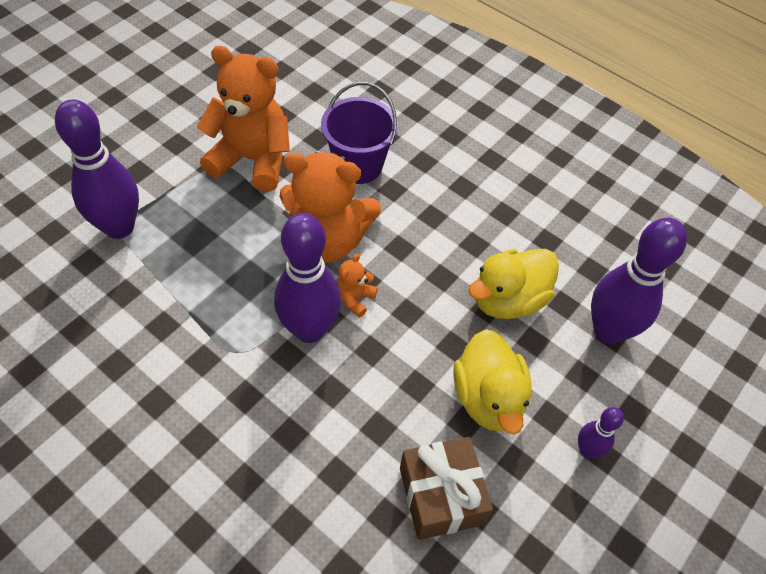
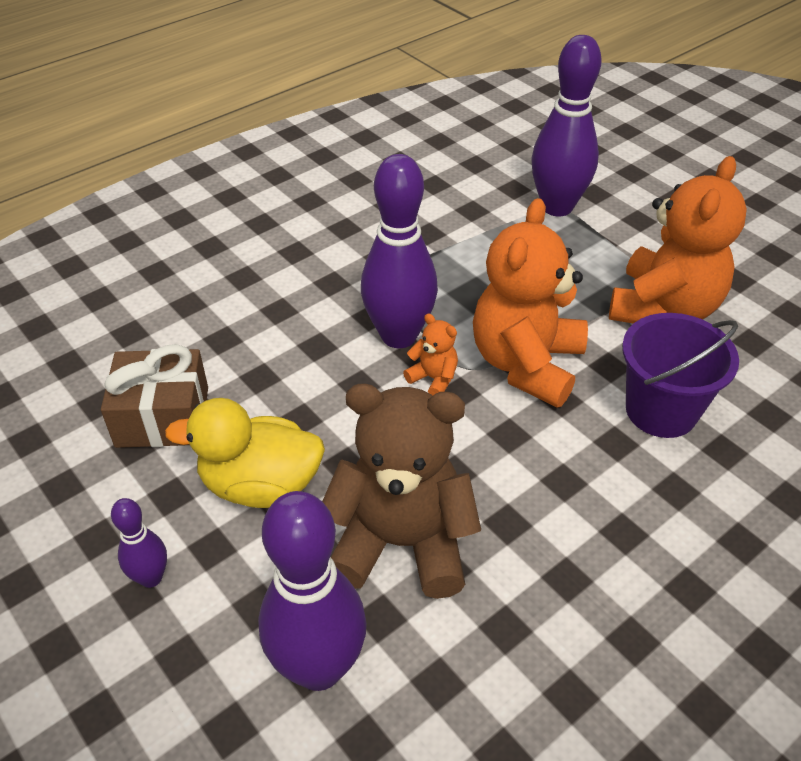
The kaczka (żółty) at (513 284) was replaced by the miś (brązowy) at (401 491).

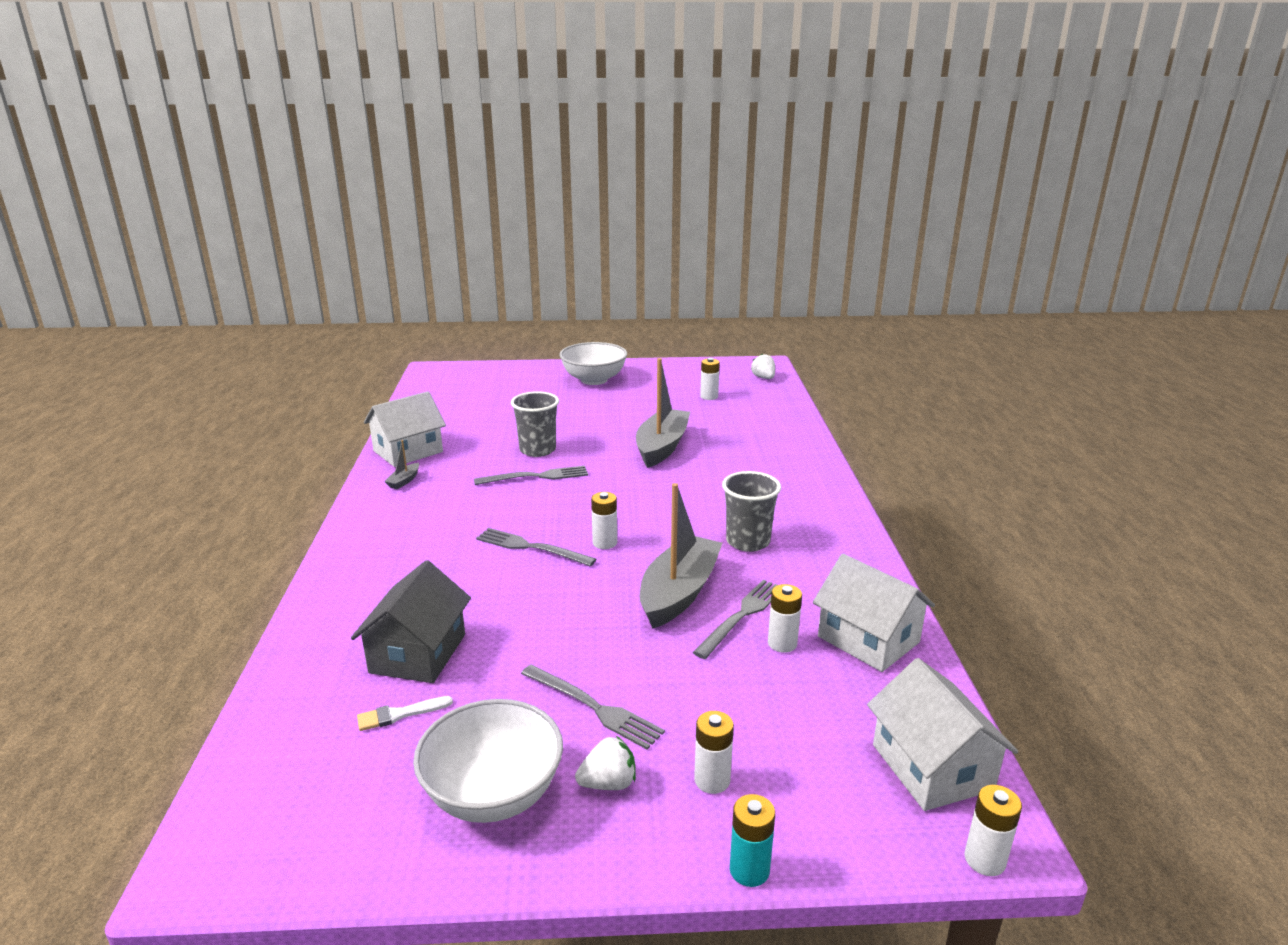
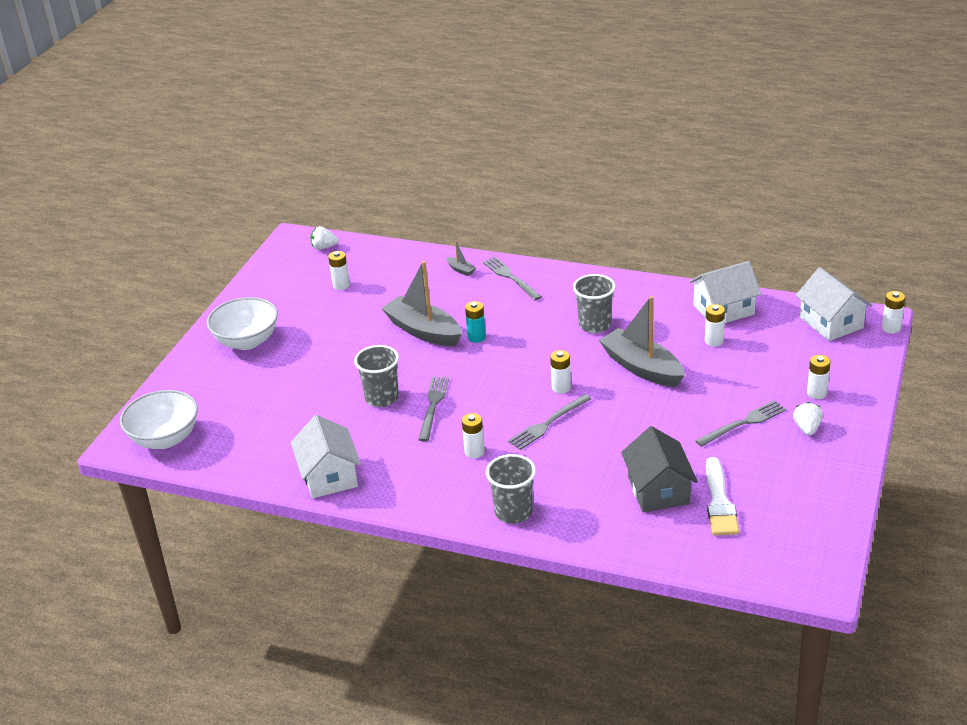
The miska (biały) moved from (488 761) to (159 419). The łódka (szary) moved from (401 464) to (461 258). The bateria (biały) at (473 435) appeared. The bateria (turkusowy) moved from (752 840) to (475 322). The widelec (szary) moved from (735 619) to (512 279). The szklanka (szary) at (511 489) appeared. The domek (szary) at (411 621) turned 45 degrees clockwise. The pędzel (biały) at (405 713) changed to 1.84 times the size. The domek (biały) at (942 734) turned 60 degrees clockwise.

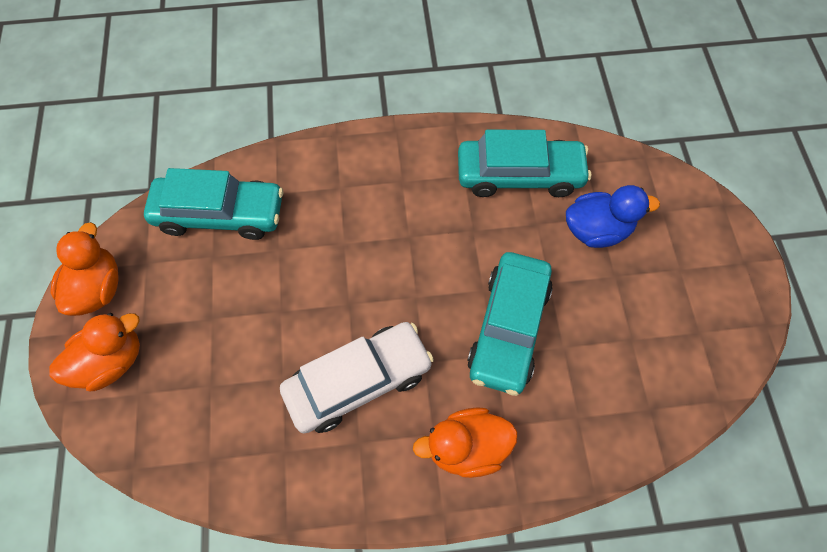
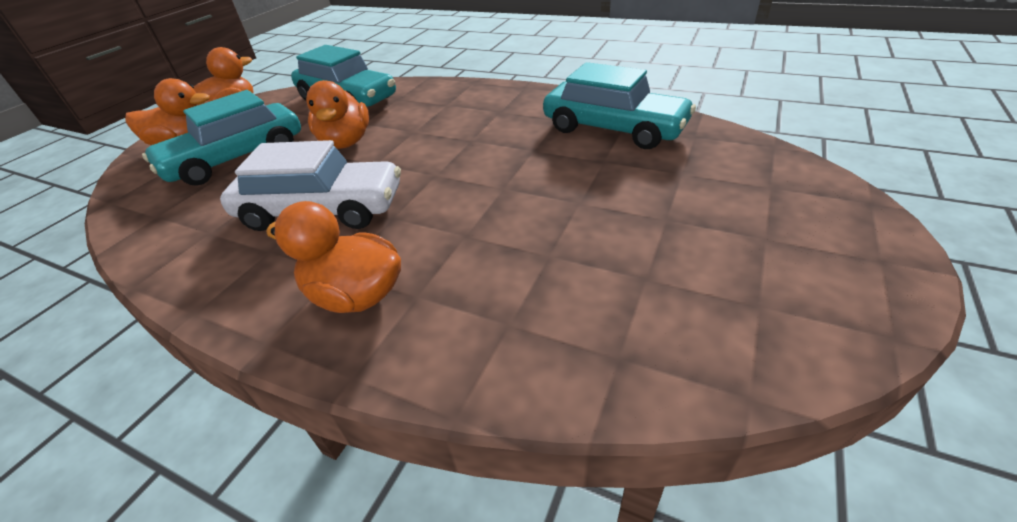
The samochód (turkusowy) moved from (510 324) to (221 138). The kaczka (pomarańczowy) at (337 114) appeared. The kaczka (niebieski) at (613 216) disappeared.

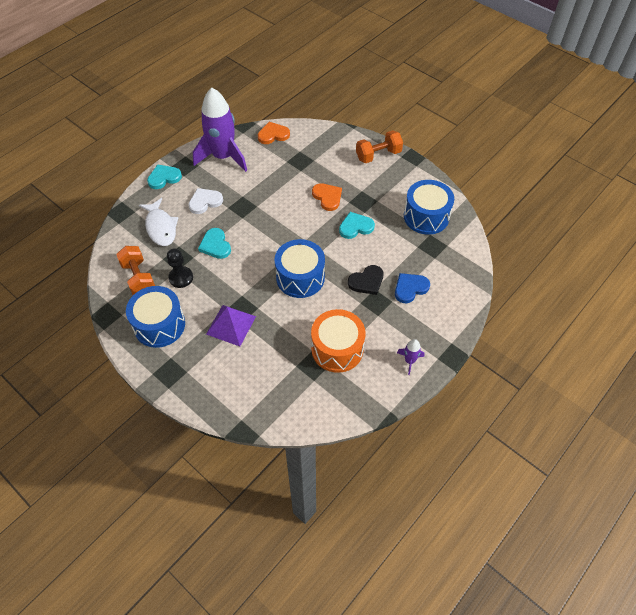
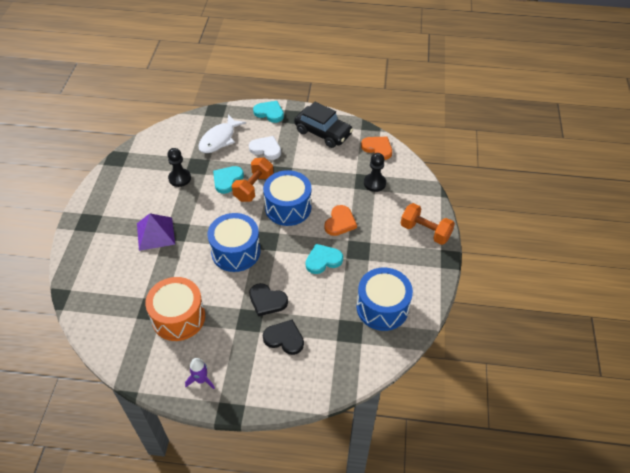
The hantel (pomarańczowy) moved from (135 270) to (253 180). The bęben (niebieski) moved from (155 317) to (287 198). The serce (niebieski) at (412 288) became the serce (czarny) at (283 337). The rakieta (fioletowy) at (220 130) was replaced by the samochód (czarny) at (323 125). The serce (turkusowy) at (357 225) turned 60 degrees counterclockwise. The pionek (czarny) at (375 172) appeared.

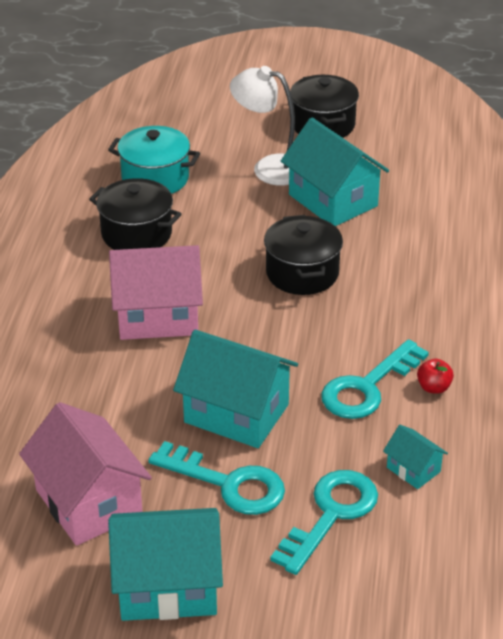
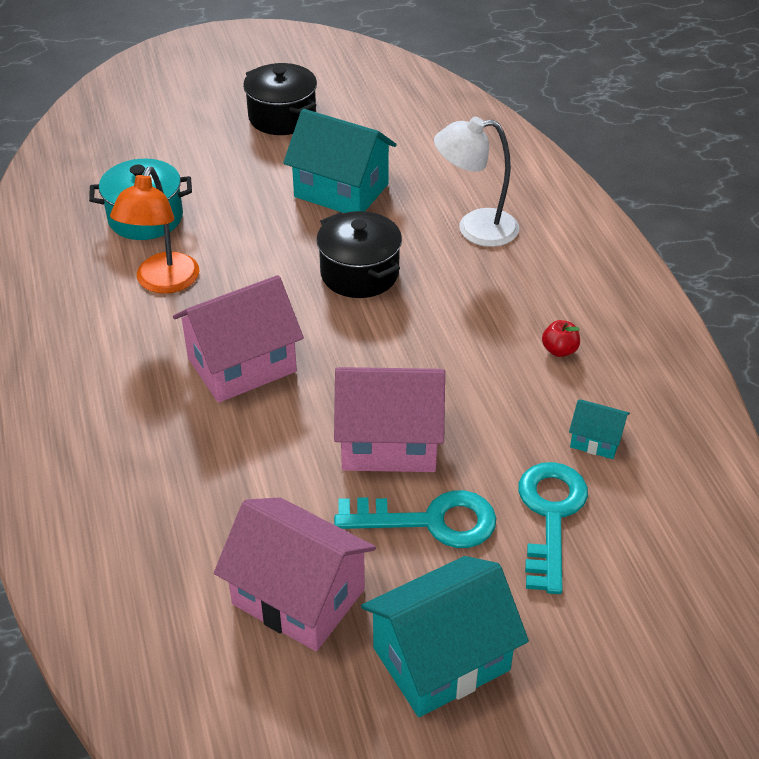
The garnek (czarny) at (135 214) was replaced by the lampka (pomarańczowy) at (154 230). The domek (turkusowy) at (235 389) became the domek (różowy) at (389 419). The lampka (biały) moved from (262 126) to (476 182). The klucz (turkusowy) at (375 379) disappeared.

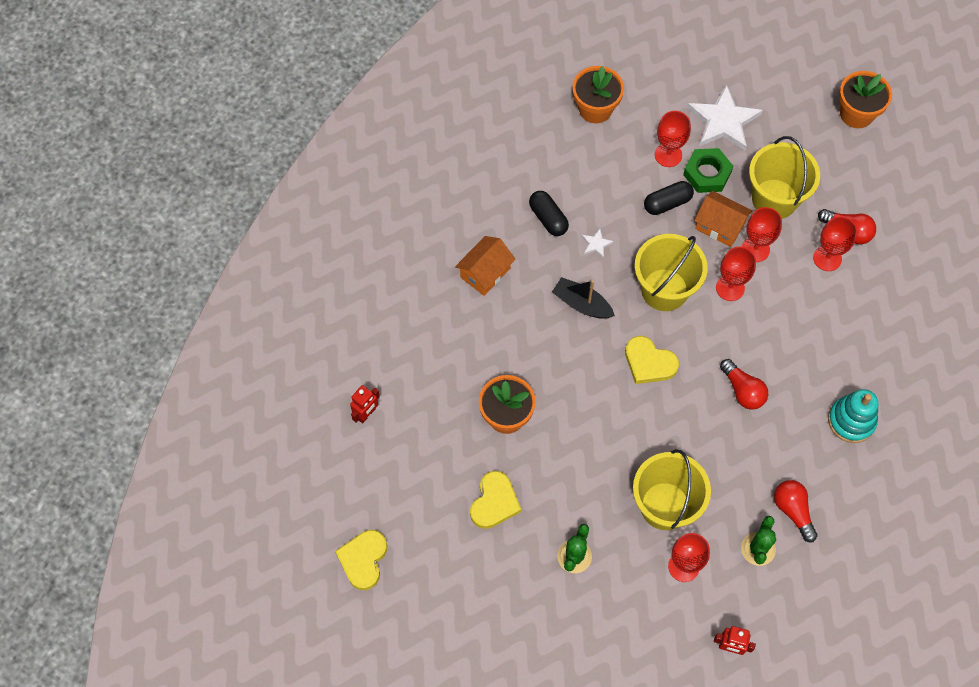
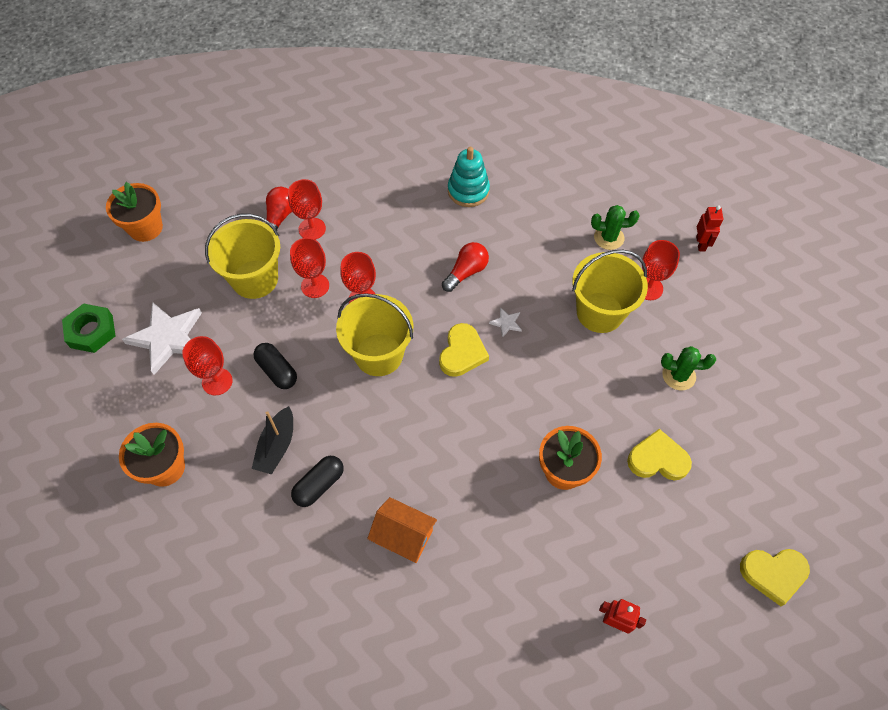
The nakrętka (zielony) moved from (708 170) to (89 328). The łódka (czarny) moved from (583 298) to (272 440). The gwiazda (biały) moved from (598 243) to (505 322). The domek (pomarańczowy) at (723 219) disappeared. The żarówka (czerwony) at (796 511) disappeared.

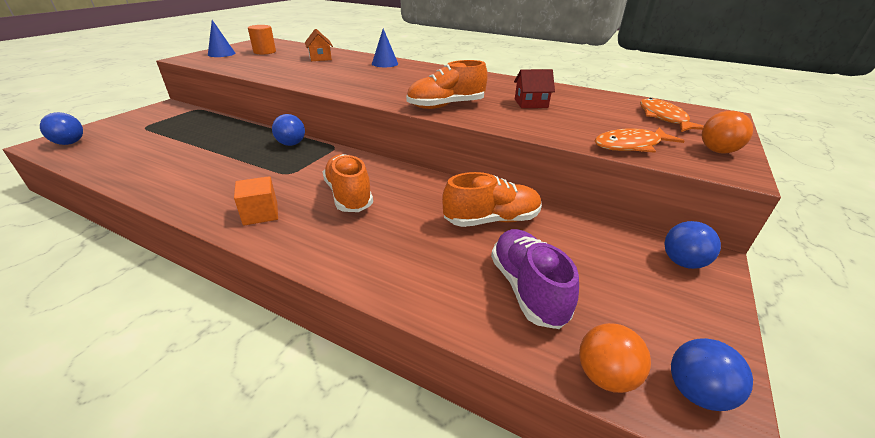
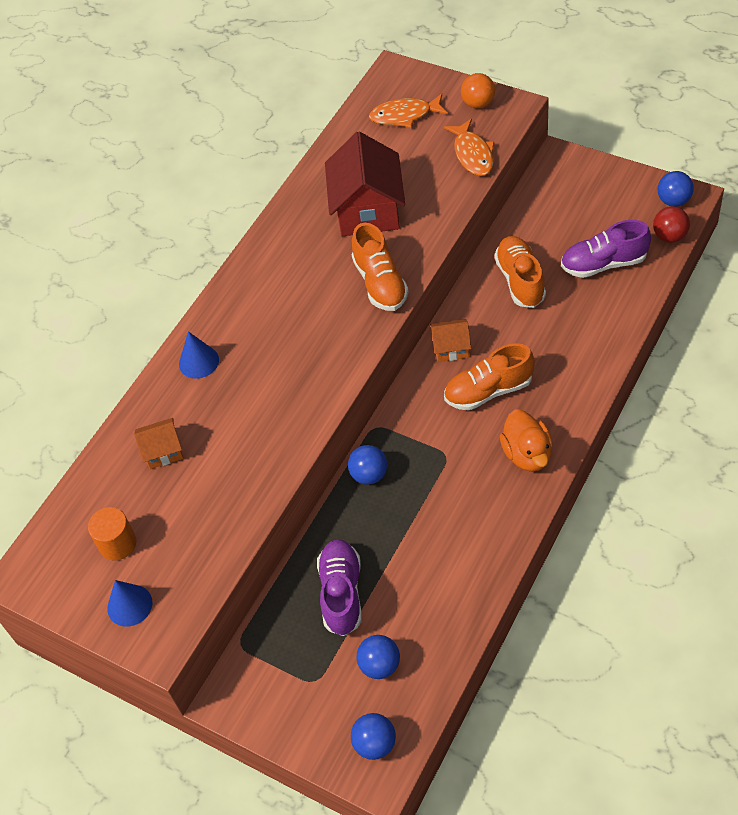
The but (fioletowy) at (339 587) appeared. The domek (czerwony) at (534 88) changed to 2.01 times the size. The piłka (niebieski) moved from (692 245) to (378 657). The domek (pomarańczowy) at (450 340) appeared. The sześcian (pomarańczowy) at (256 200) was replaced by the kaczka (pomarańczowy) at (526 440). The piłka (pomarańczowy) at (615 358) became the piłka (czerwony) at (671 224).

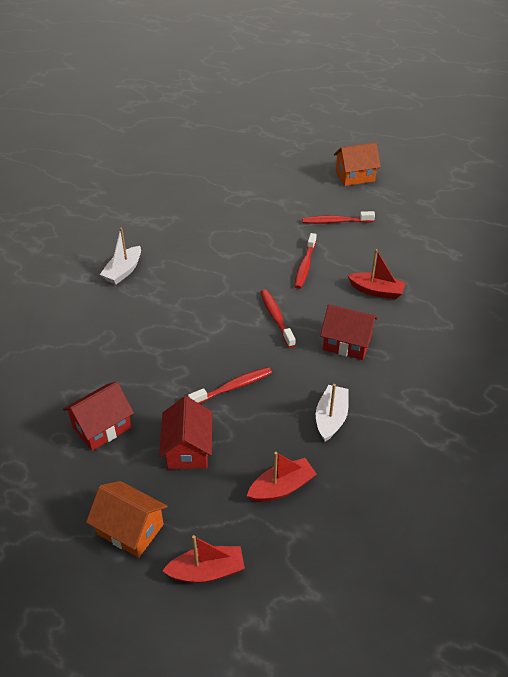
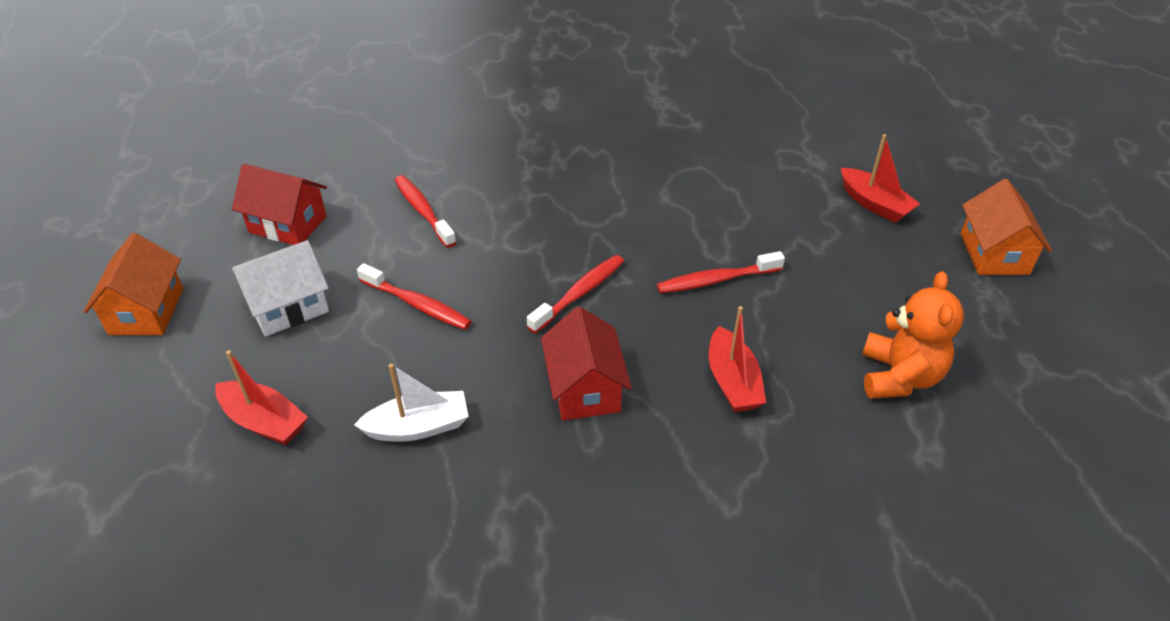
The domek (czerwony) at (185 432) became the domek (biały) at (280 288). The szczoteczka do zębów (czerwony) moved from (338 217) to (426 211). The łódka (czerwony) moved from (203 559) to (880 178). The miś (pomarańczowy) at (913 335) appeared. The domek (pomarańczowy) at (357 164) turned 45 degrees clockwise. The łódka (biały) at (120 256) disappeared.

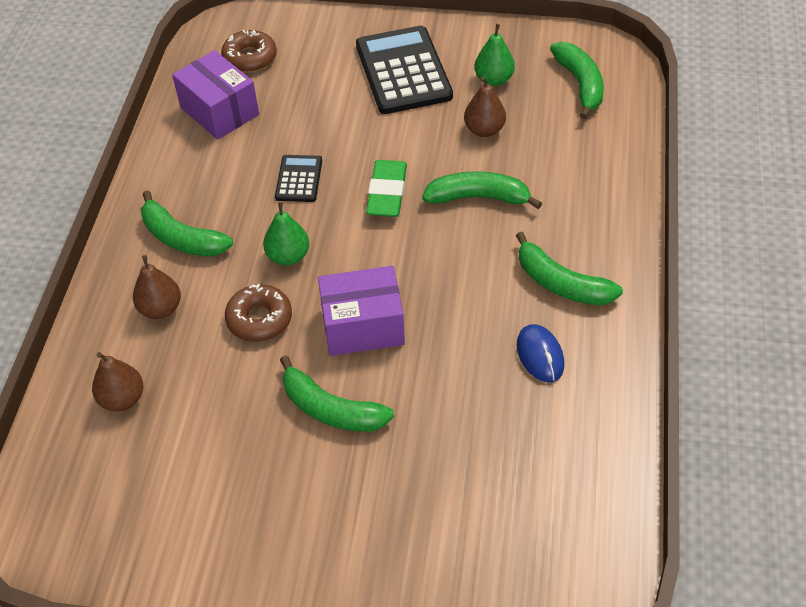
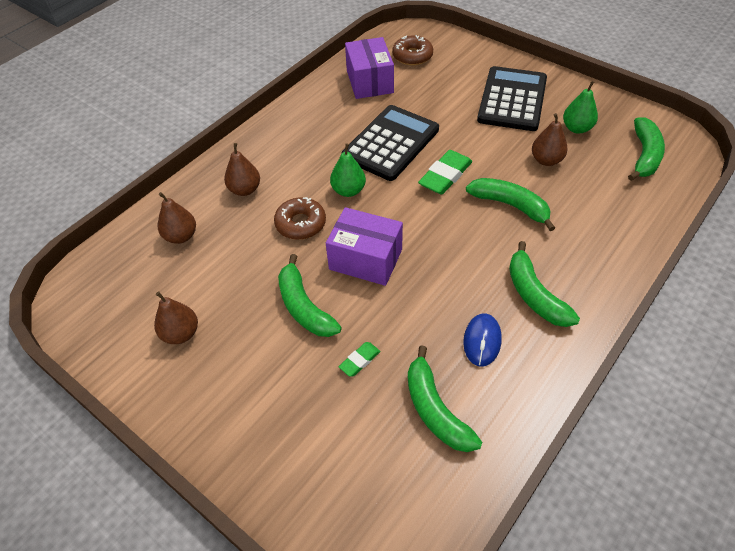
The gruszka (brązowy) at (176 318) appeared. The gumka do mazania (zielony) at (359 359) appeared. The kalkulator (czarny) at (298 178) changed to 1.98 times the size. The banan (zielony) moved from (187 223) to (445 398).

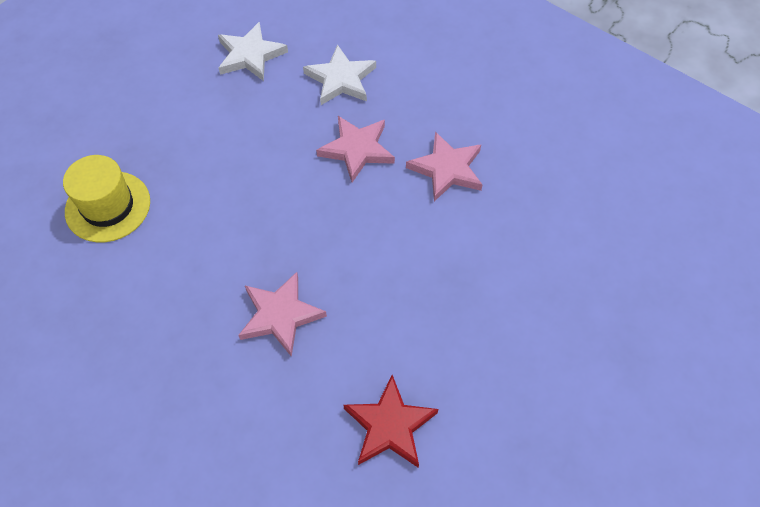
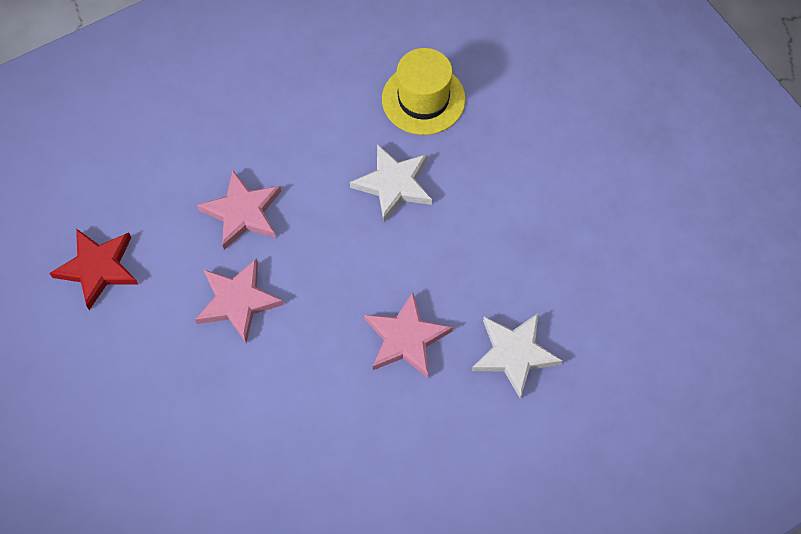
The gwiazda (różowy) moved from (444 166) to (239 300). The gwiazda (biały) moved from (253 51) to (391 183).

